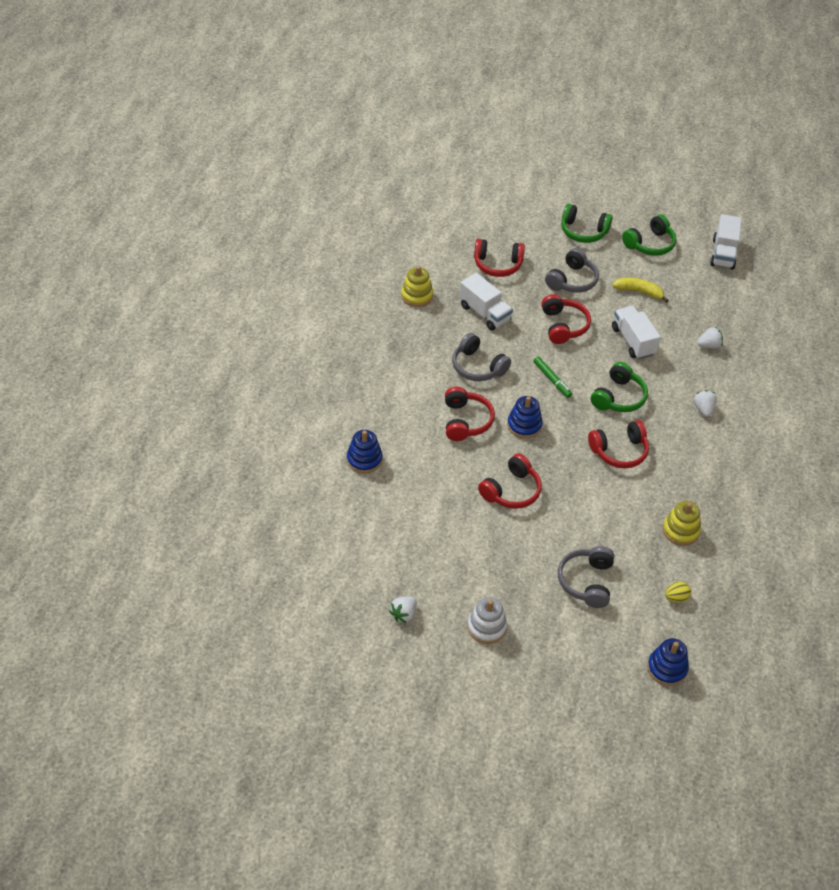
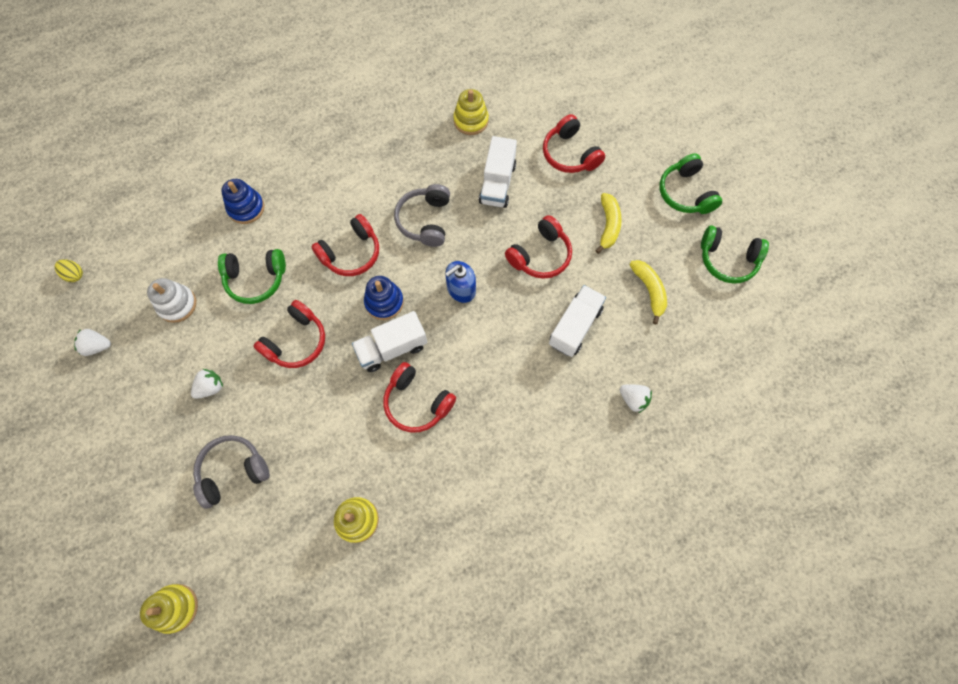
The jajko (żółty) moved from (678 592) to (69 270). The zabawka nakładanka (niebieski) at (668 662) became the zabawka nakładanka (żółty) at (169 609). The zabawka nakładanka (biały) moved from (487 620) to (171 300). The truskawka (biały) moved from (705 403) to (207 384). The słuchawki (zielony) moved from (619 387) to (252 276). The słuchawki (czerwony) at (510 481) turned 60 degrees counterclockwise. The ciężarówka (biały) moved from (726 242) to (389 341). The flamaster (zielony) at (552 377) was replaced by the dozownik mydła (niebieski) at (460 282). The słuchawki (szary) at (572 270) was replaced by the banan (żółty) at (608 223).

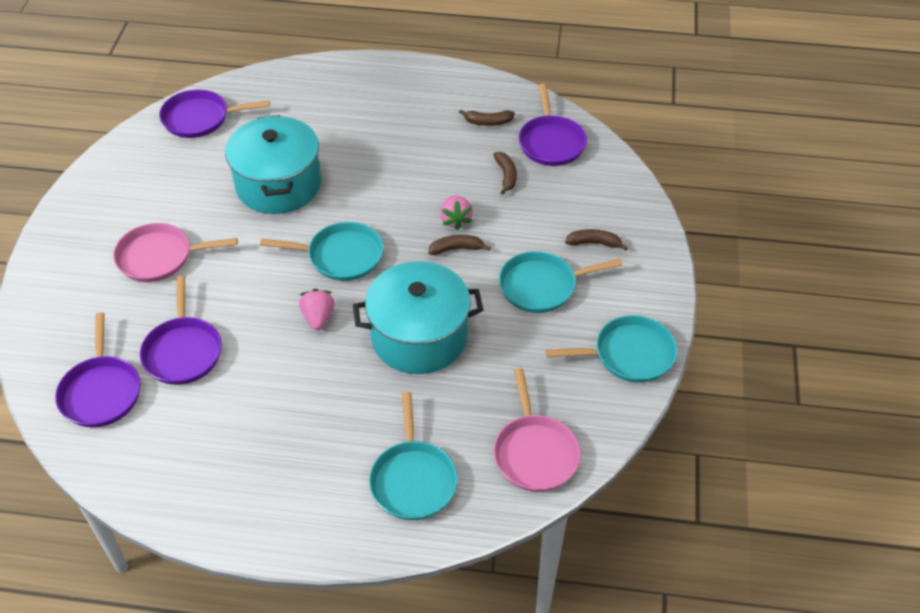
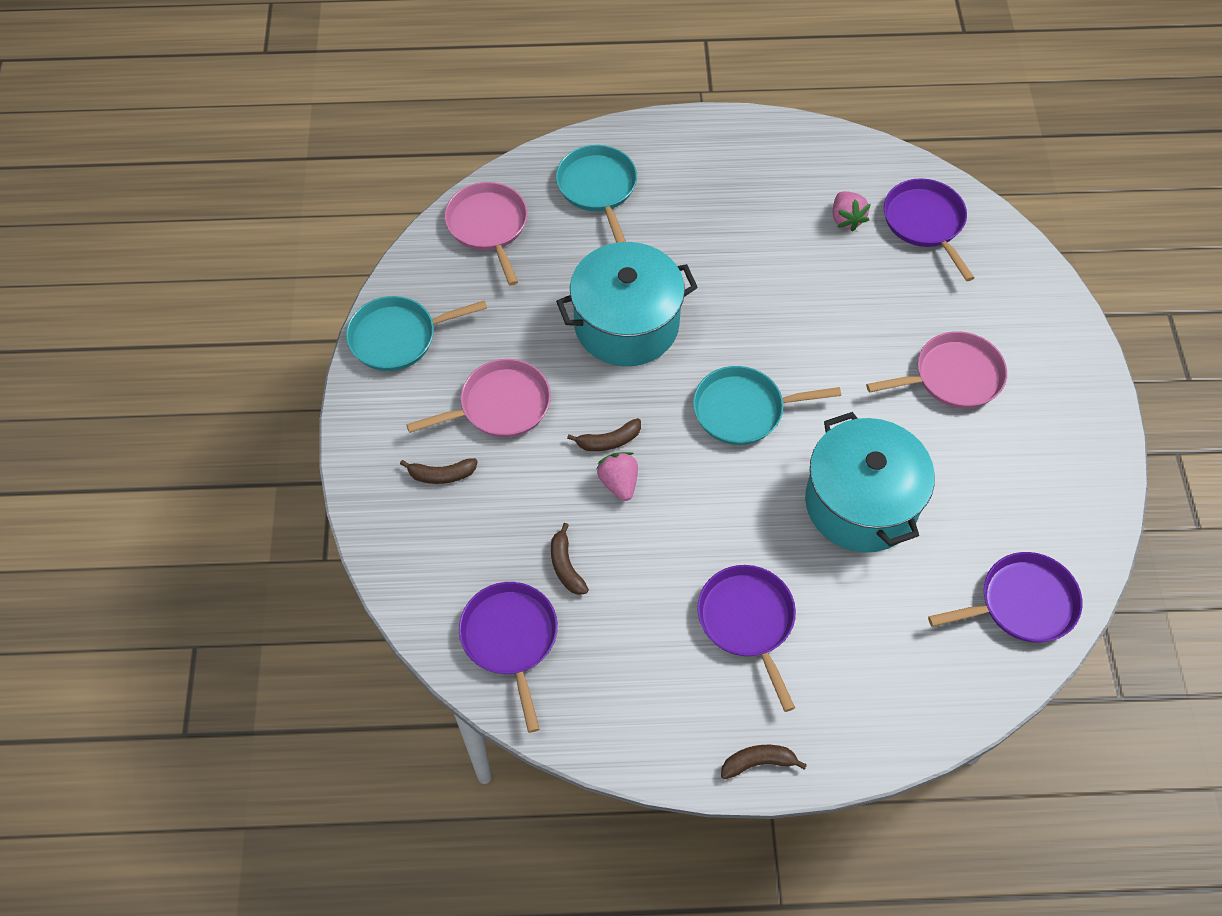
The patelnia (turkusowy) at (560 282) became the patelnia (różowy) at (478 398). The patelnia (fioletowy) moved from (181 330) to (746 638). The banan (brązowy) moved from (487 117) to (764 762). The truskawka (różowy) moved from (316 309) to (852 211).

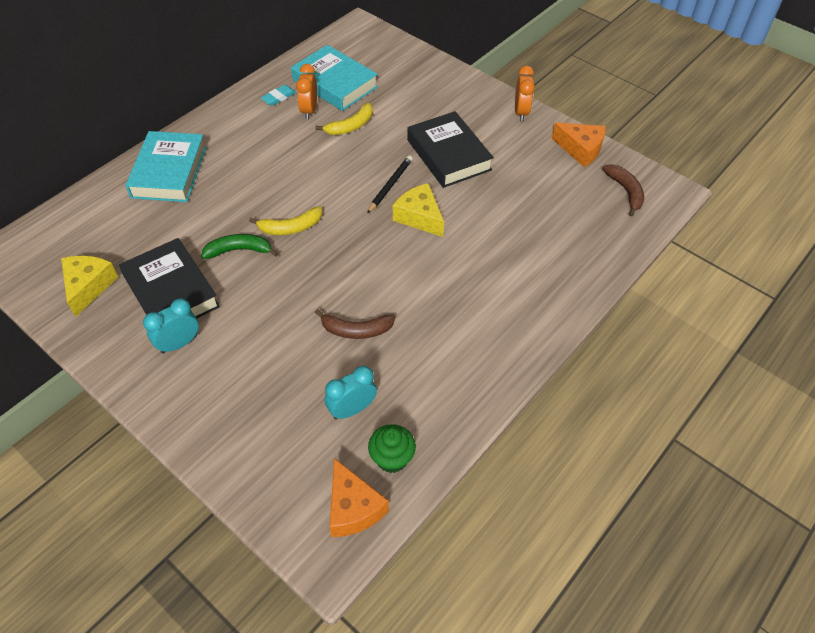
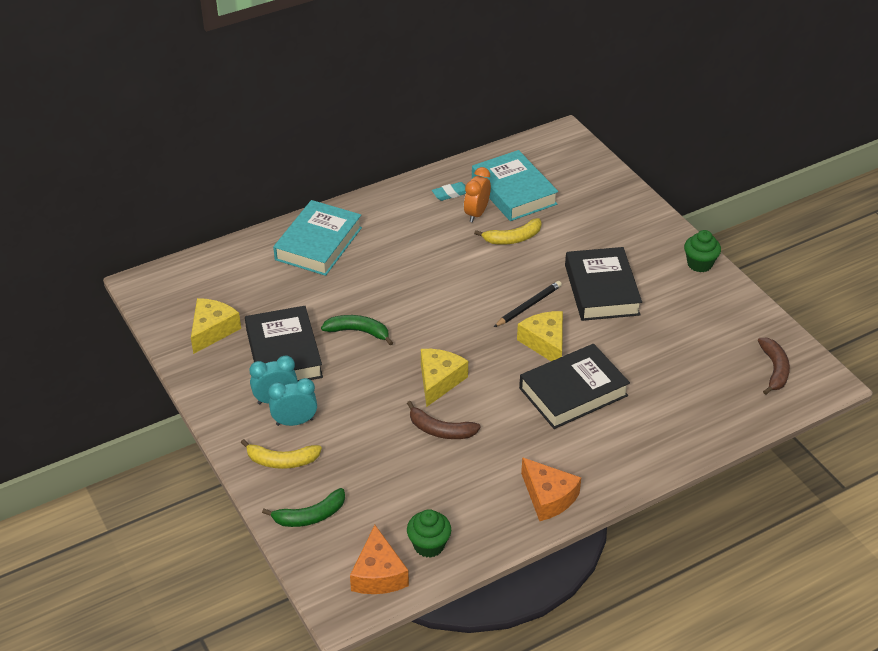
The banan (żółty) moved from (285 220) to (281 454). The banan (zielony) at (303 507) appeared. The budzik (turkusowy) moved from (351 392) to (292 402). The ser (żółty) at (444 378) appeared. The książka (czarny) at (574 386) appeared. The ser (pomarańczowy) moved from (578 145) to (551 489). The budzik (pomarańczowy) at (525 93) was replaced by the muffinka (zielony) at (702 251).

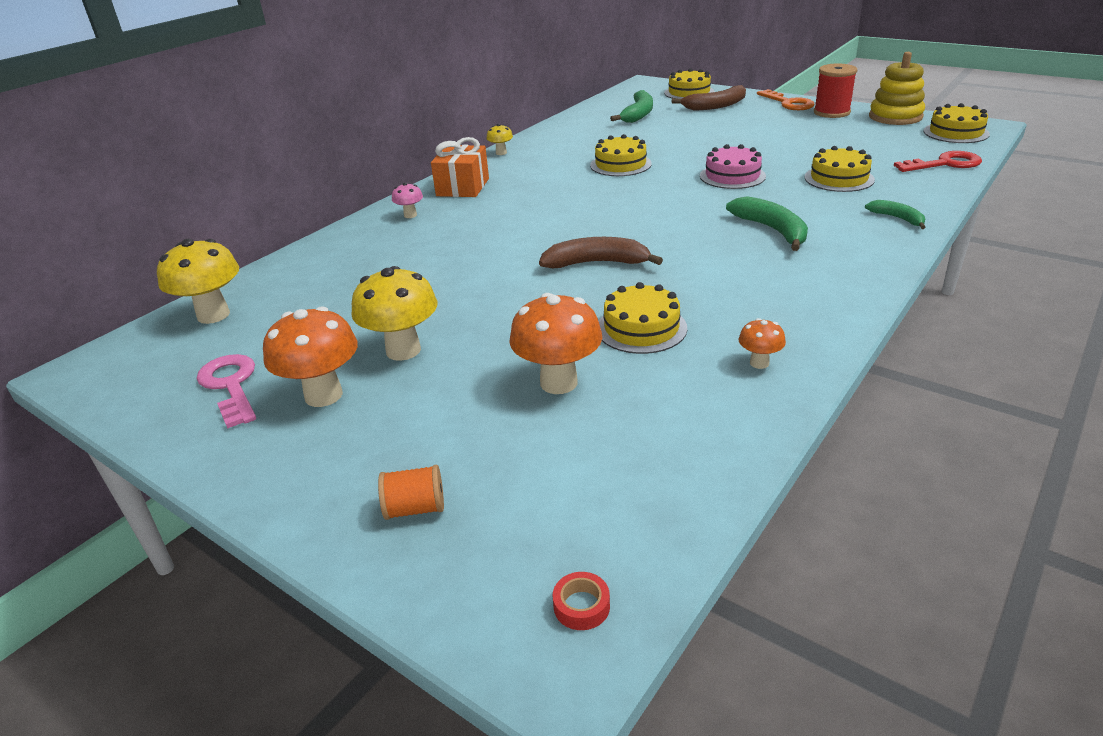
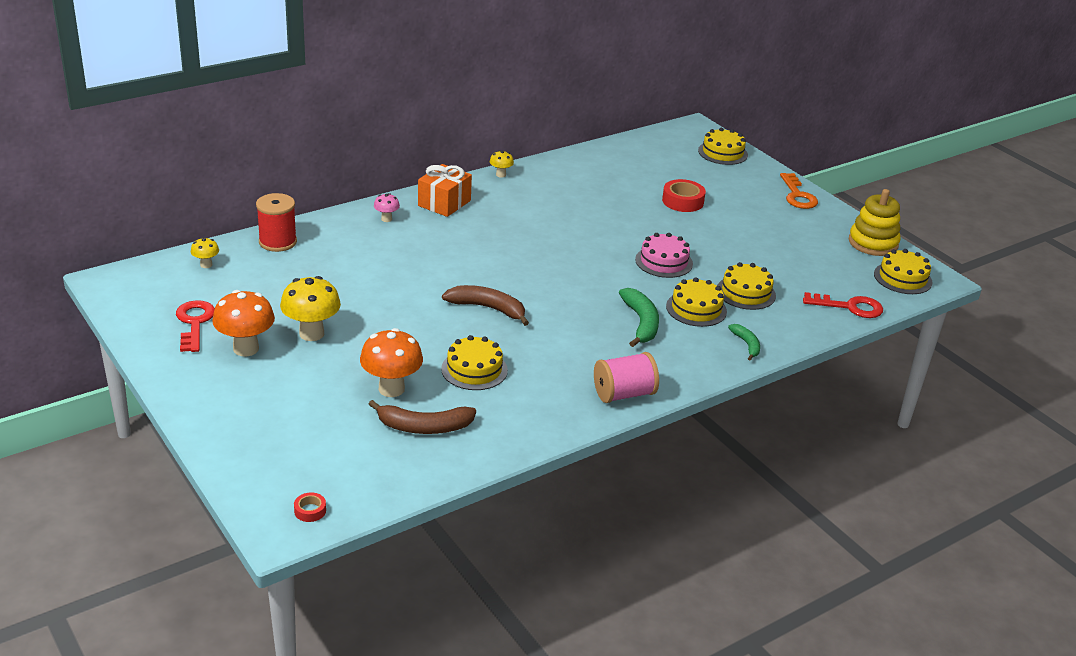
The klucz (różowy) at (226 391) became the klucz (czerwony) at (195 326). The grzyb (żółty) at (198 281) changed to 0.51 times the size. The szpulka (czerwony) moved from (835 91) to (276 222). The banan (brązowy) moved from (708 97) to (422 417). The szpulka (różowy) at (626 377) appeared. The taśma klejąca (czerwony) at (684 195) appeared. The tort (żółty) moved from (621 155) to (696 302). The szpulka (pomarańczowy) at (411 492) disappeared. The banan (zielony) at (631 106) disappeared. The grzyb (pomarańczowy) at (762 343) disappeared.

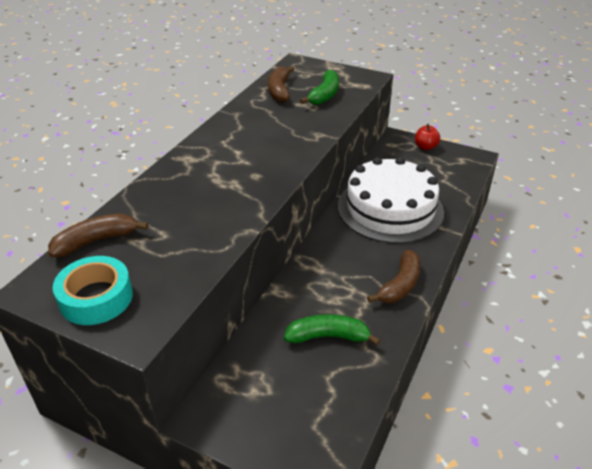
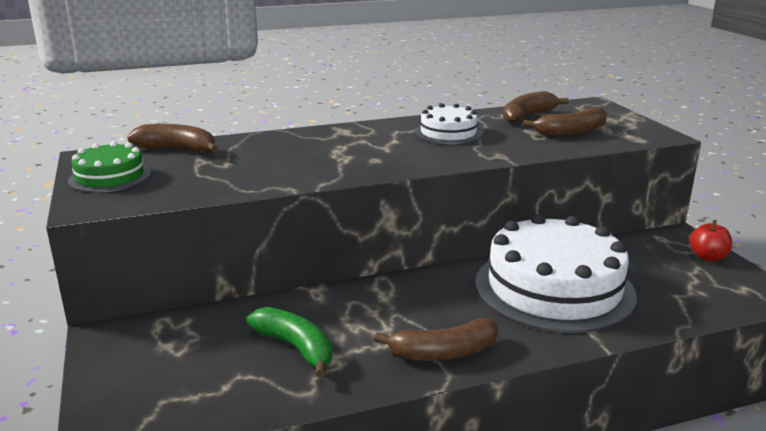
The taśma klejąca (turkusowy) at (93 290) was replaced by the tort (zielony) at (109 167). The tort (biały) at (448 123) appeared. The banan (zielony) at (319 87) became the banan (brązowy) at (565 122).

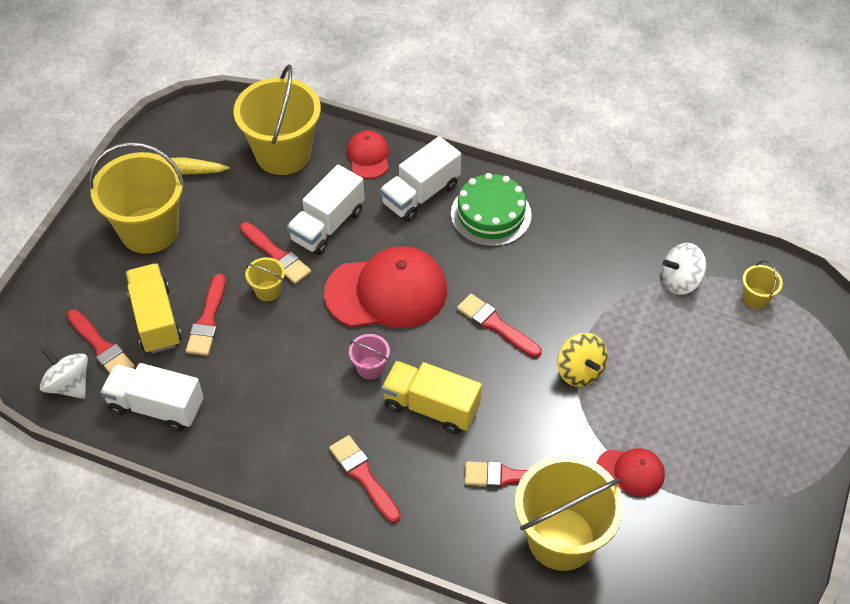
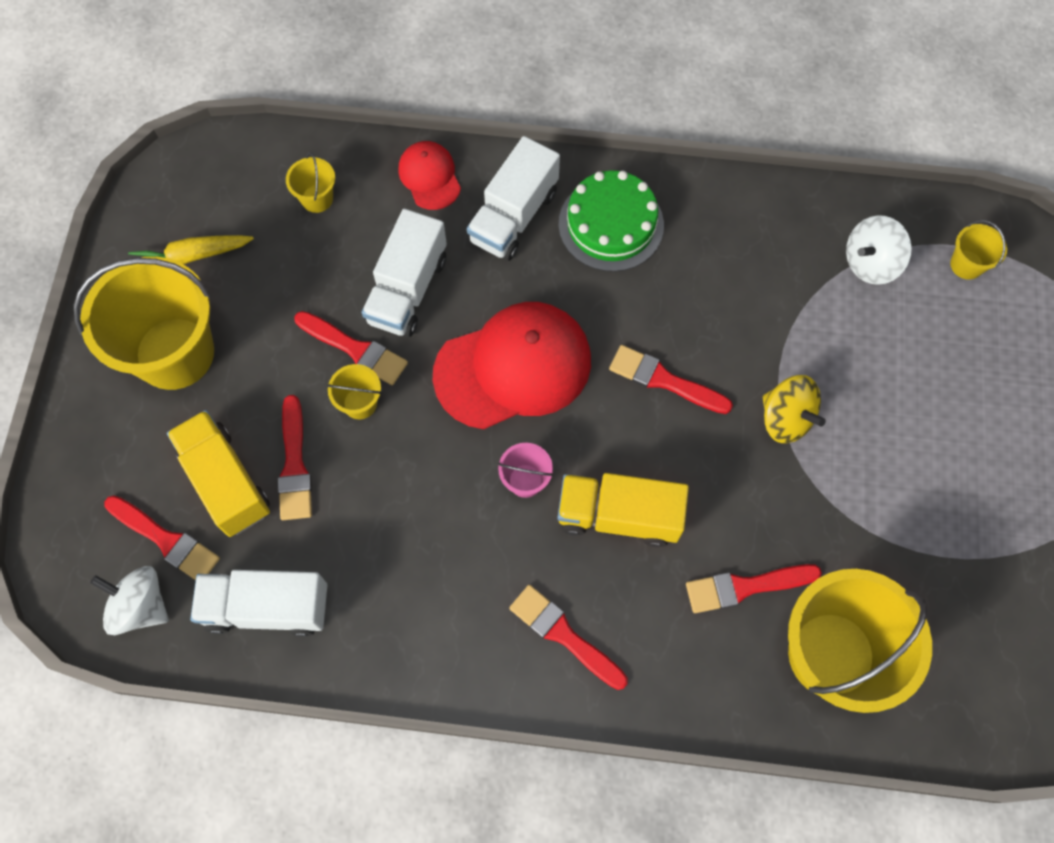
The wiadro (żółty) at (277 119) changed to 0.43 times the size. The czapka (czerwony) at (630 472) disappeared.

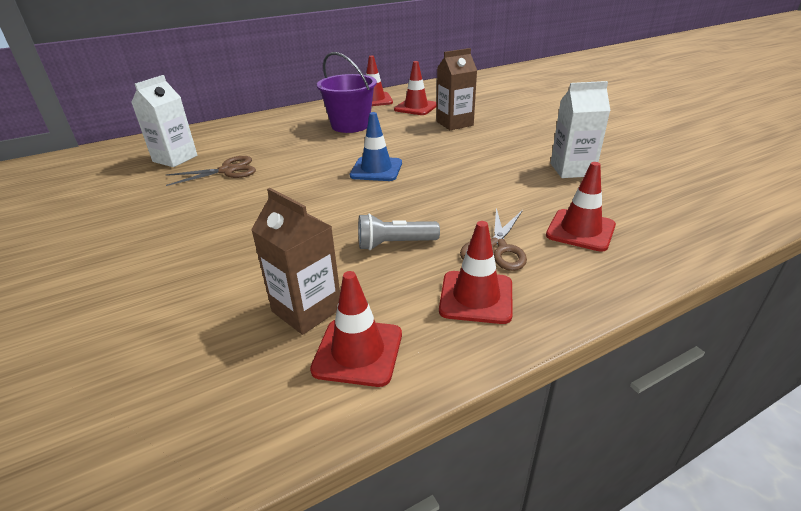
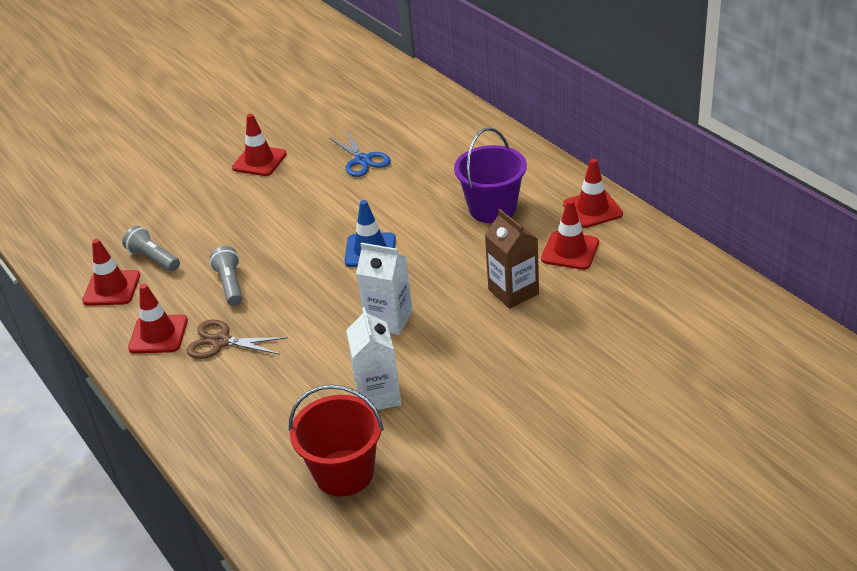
The karton mleka (brązowy) at (295 261) was replaced by the latarka (szary) at (151 248). The pachołek (czerwony) moved from (581 207) to (259 144). The wiadro (czerwony) at (336 440) appeared. The nożyczki (brązowy) at (211 171) became the nożyczki (niebieski) at (360 154). The karton mleka (biały) moved from (164 121) to (384 288).

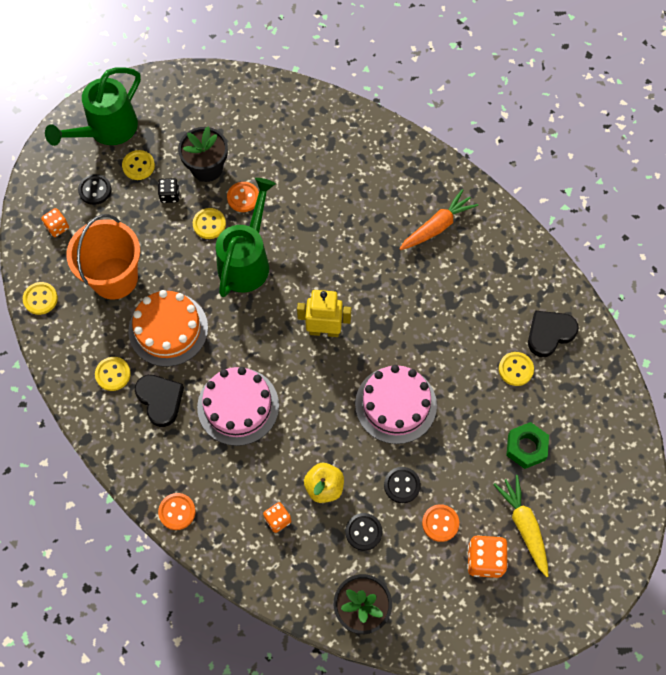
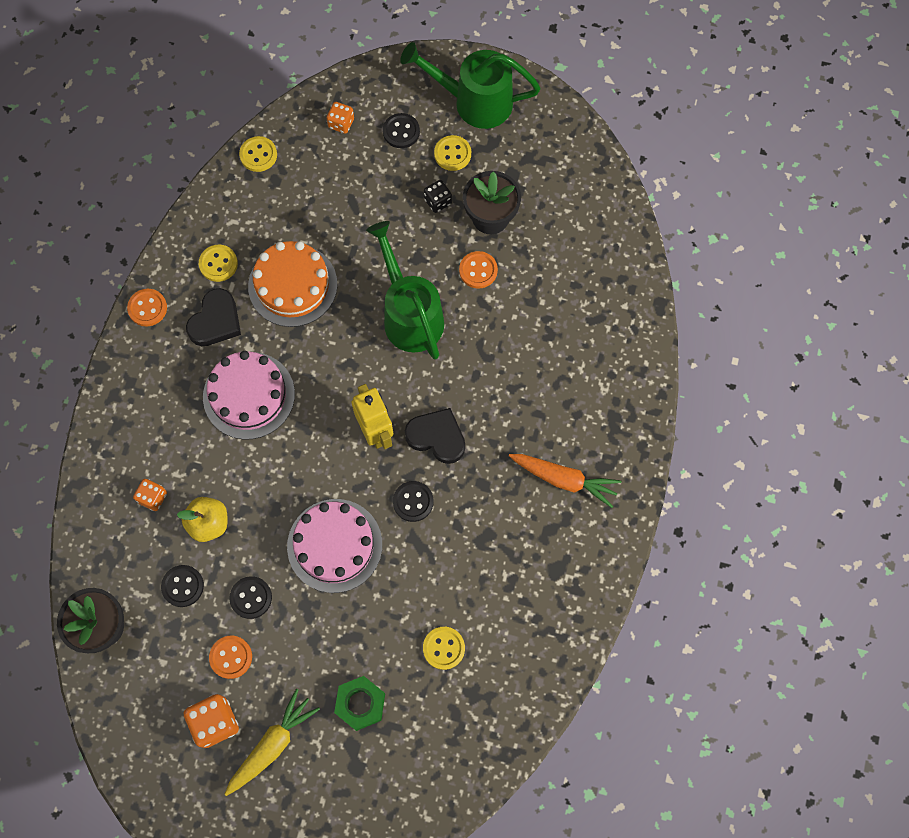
The guzik (pomarańczowy) moved from (176 511) to (147 308). The konewka (zielony) at (246 237) turned 105 degrees counterclockwise. The guzik (czarny) at (413 501) appeared. The serce (czarny) moved from (553 334) to (435 436). The wiadro (pomarańczowy) at (103 257) disappeared. The guzik (żółty) at (209 223) disappeared.

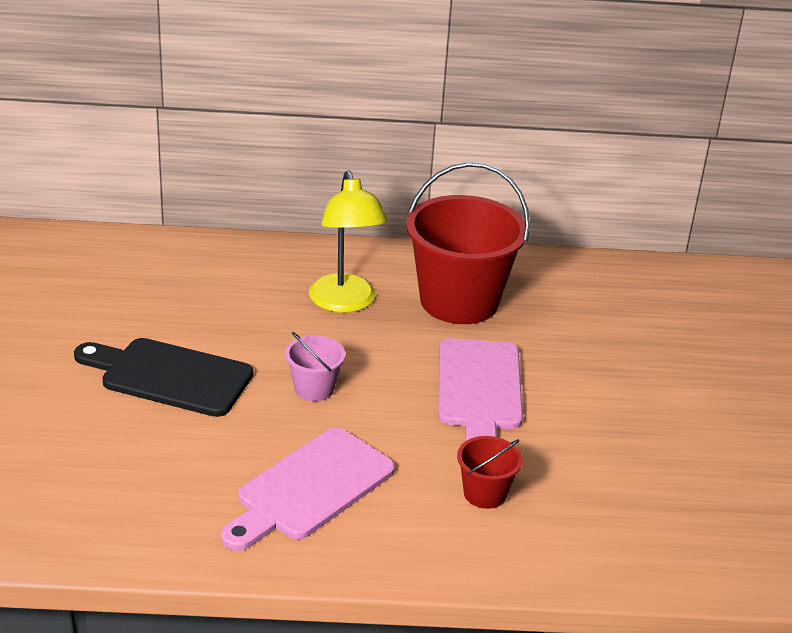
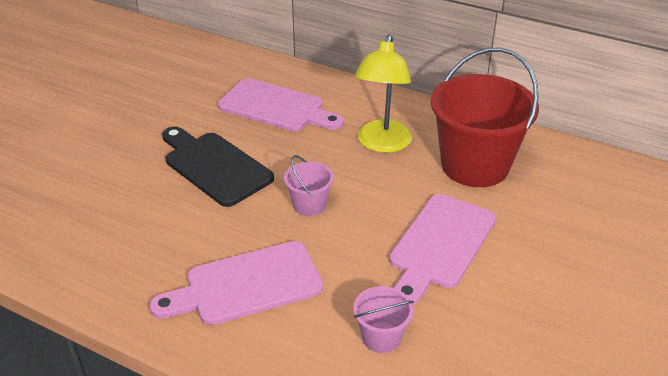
The deska do krojenia (różowy) at (281 104) appeared. The wiadro (czerwony) at (490 472) became the wiadro (różowy) at (383 319).

